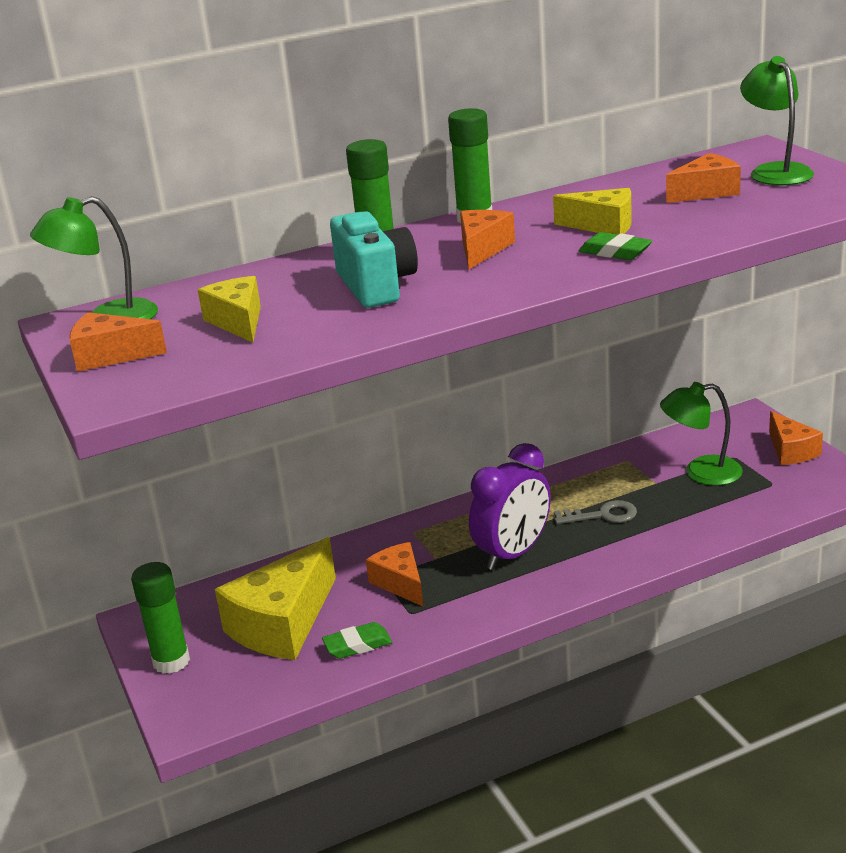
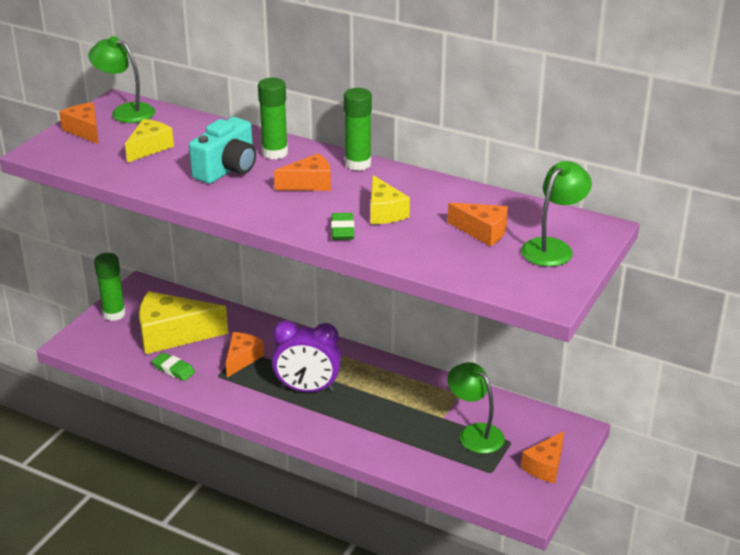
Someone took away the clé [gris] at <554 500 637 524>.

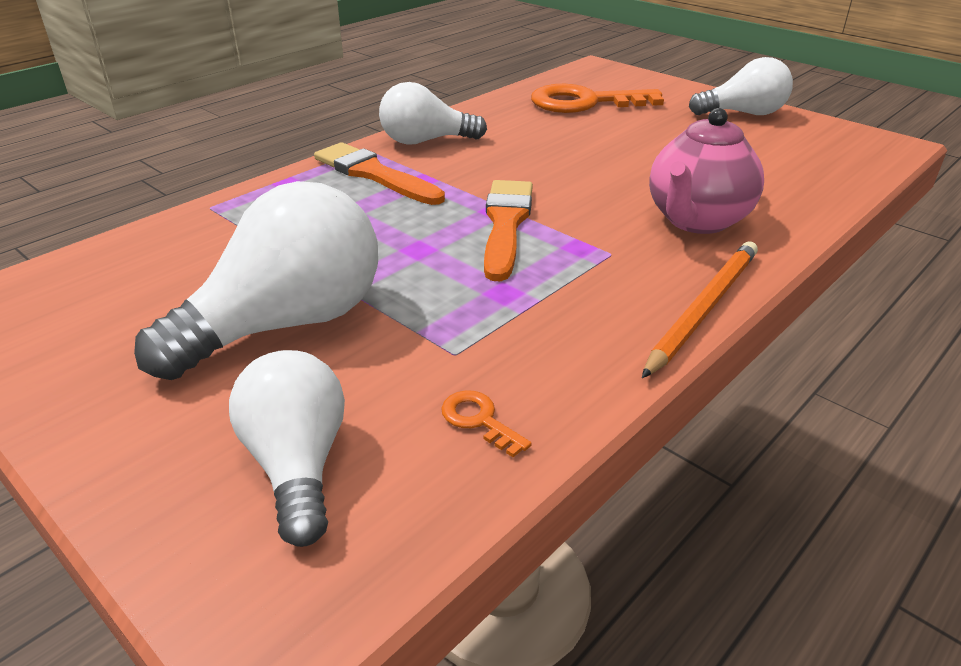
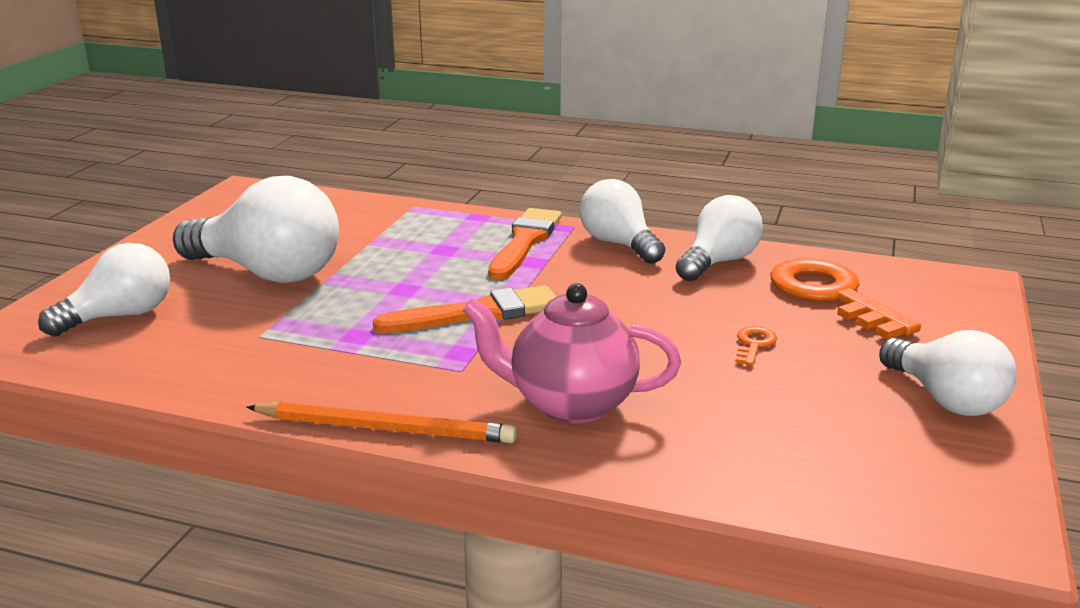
Someone put down the ampoule [blanc] at <676 195 763 281>. Someone carried the clé [orange] from <441 390 532 457> to <735 326 777 366>.

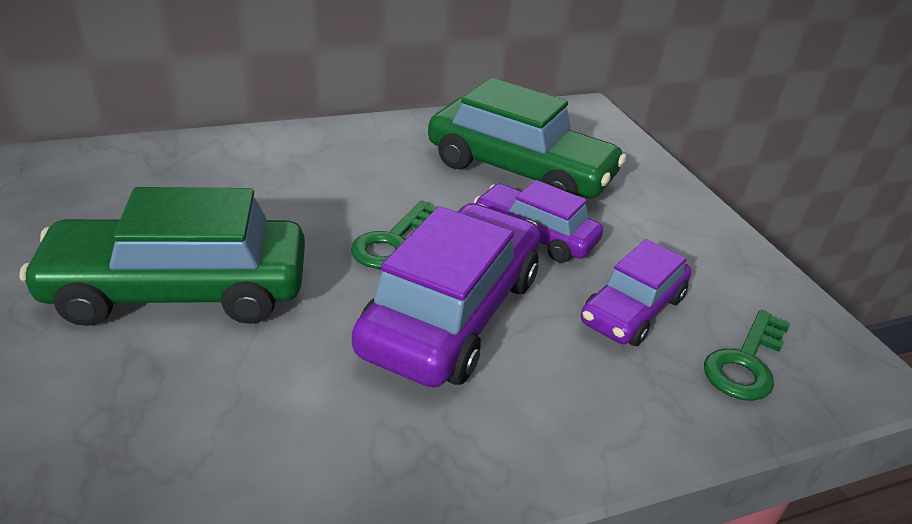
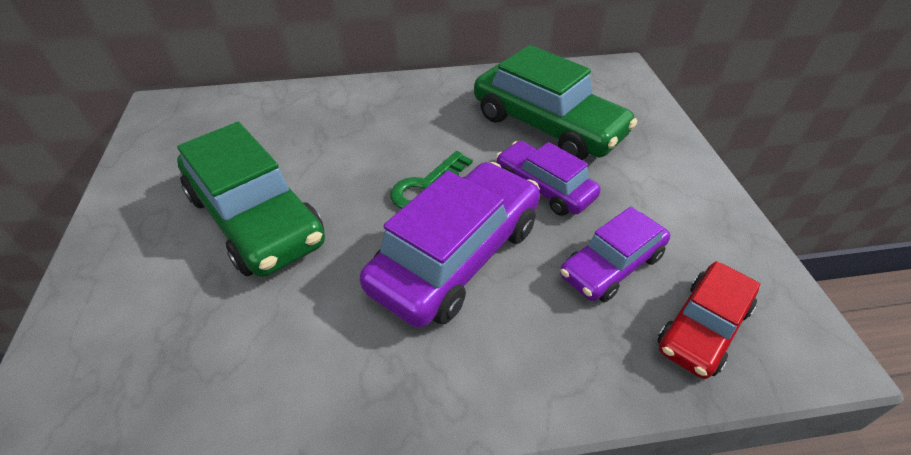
Someone rotated the voiture [vert] at <19 187 305 326> by 135 degrees counterclockwise. Someone swapped the clé [vert] at <704 310 790 401> for the voiture [rouge] at <657 261 760 379>.

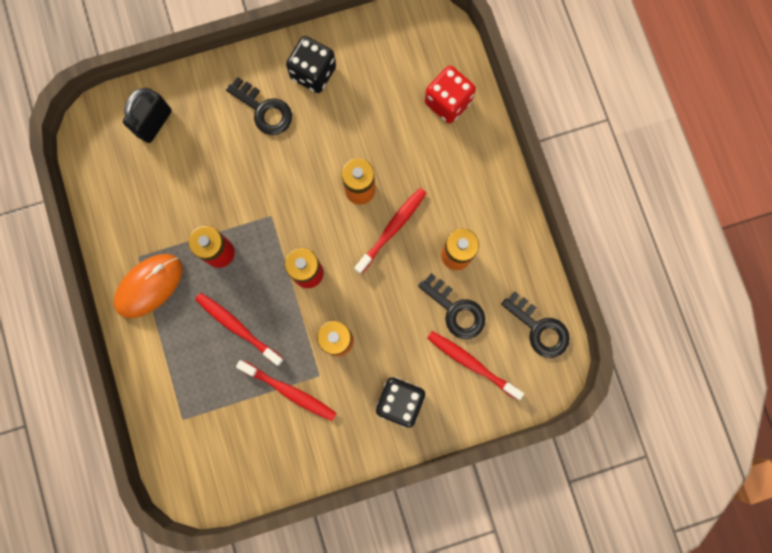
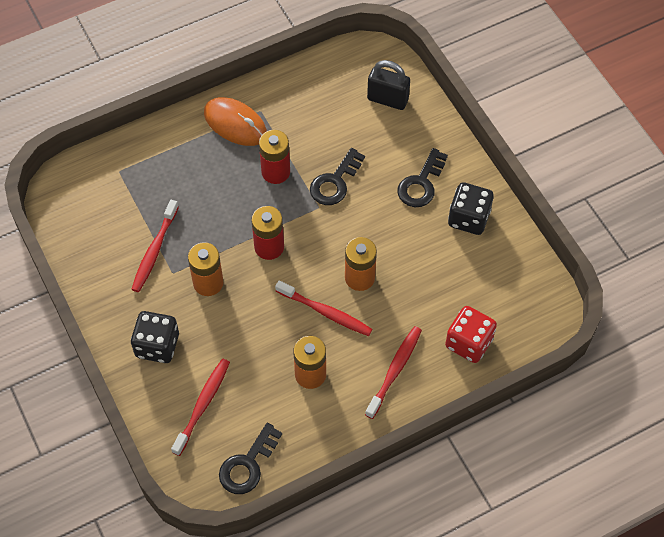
Someone carried the clé [noir] from <418 273 485 339> to <310 148 365 205>. Someone carried the brosse à dents [rouge] from <195 293 284 366> to <365 326 422 419>.

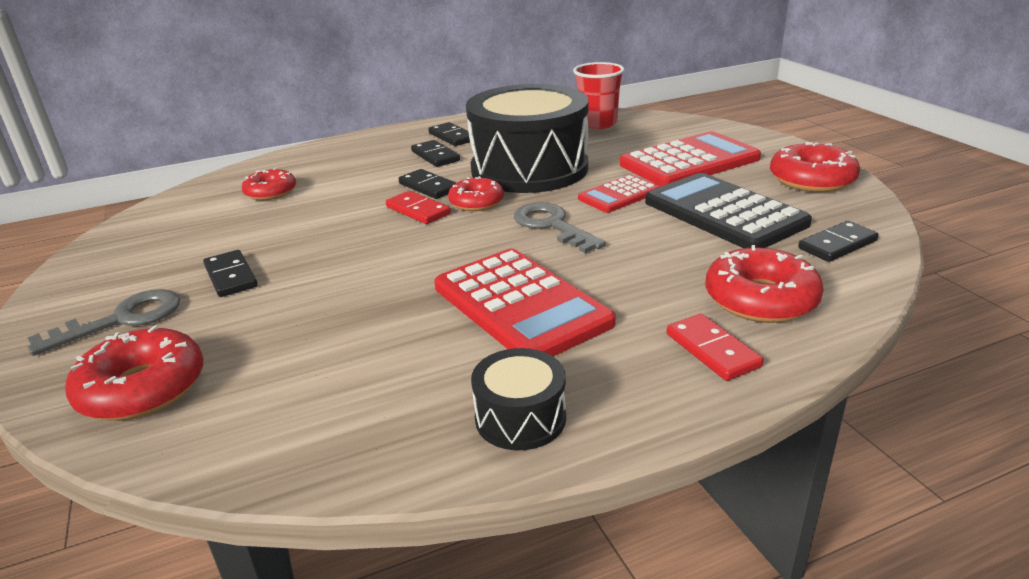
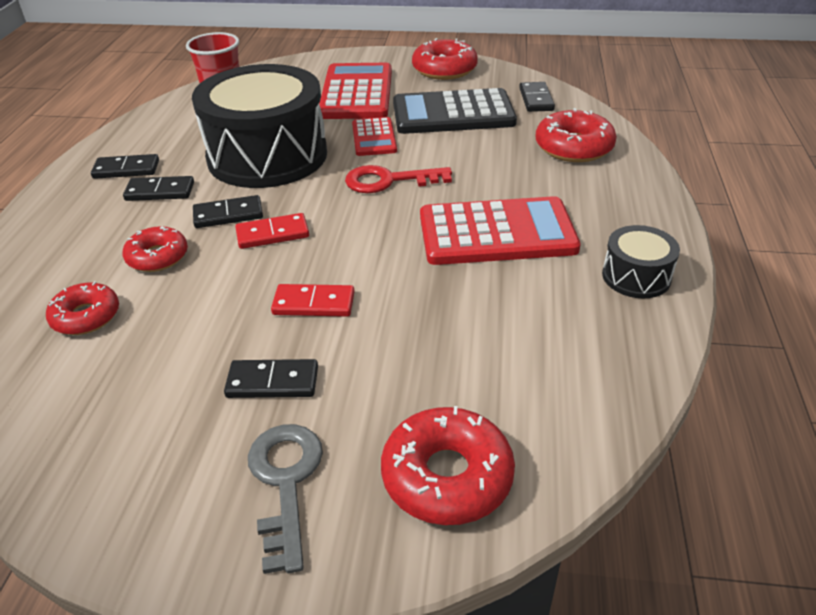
Someone carried the beignet [rouge] from <448 176 504 211> to <122 226 188 272>. Someone carried the domino [rouge] from <667 314 764 381> to <271 284 355 317>. Someone repainted the clé [gris] at <514 202 606 253>, which became the clé [rouge] at <345 165 452 193>.

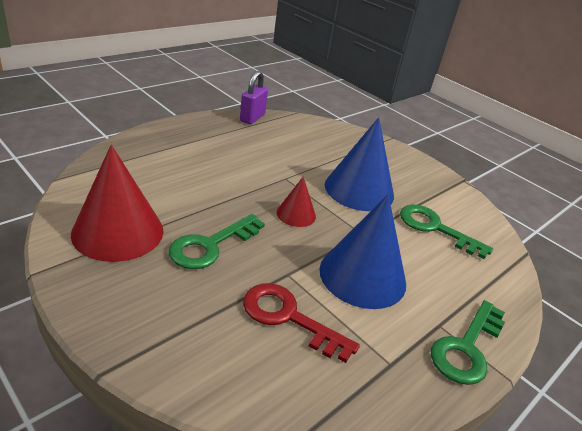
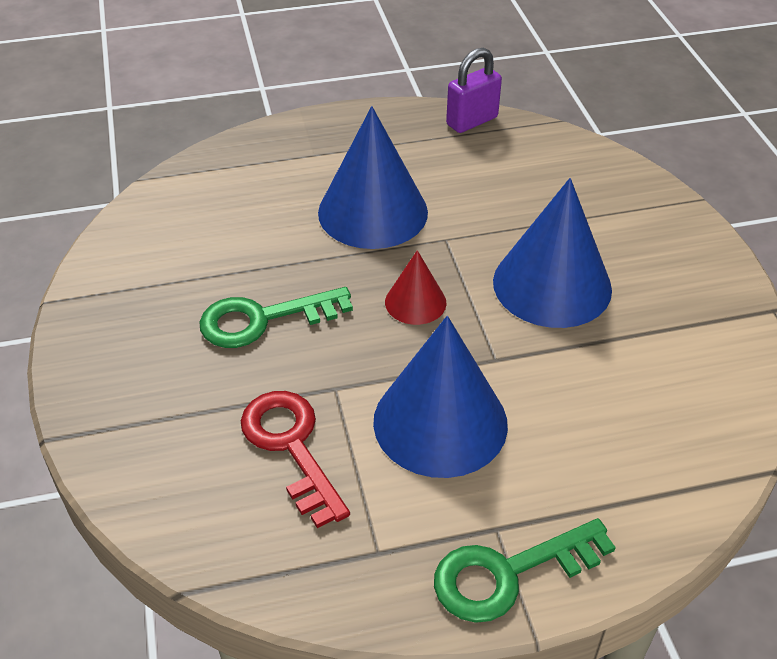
Someone put down the cône [bleu] at <318 106 428 249>. Someone took away the cône [rouge] at <71 145 164 262>. Someone took away the clé [vert] at <400 205 493 259>.

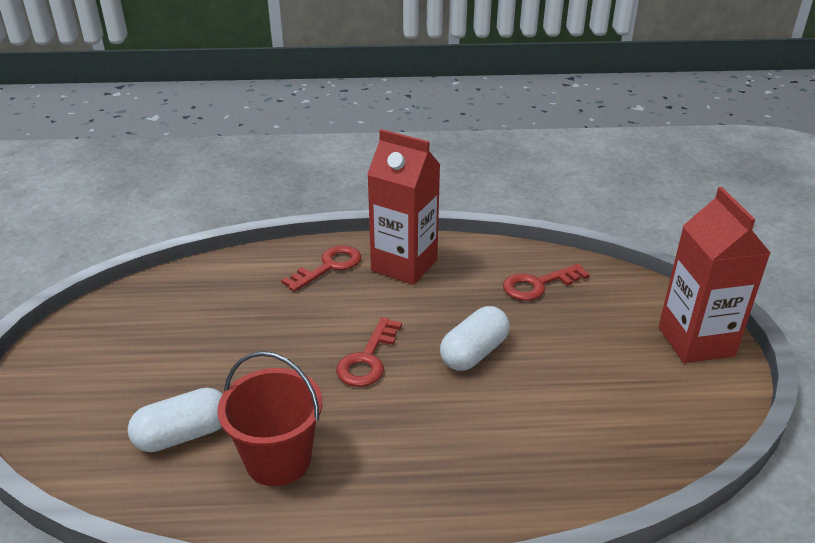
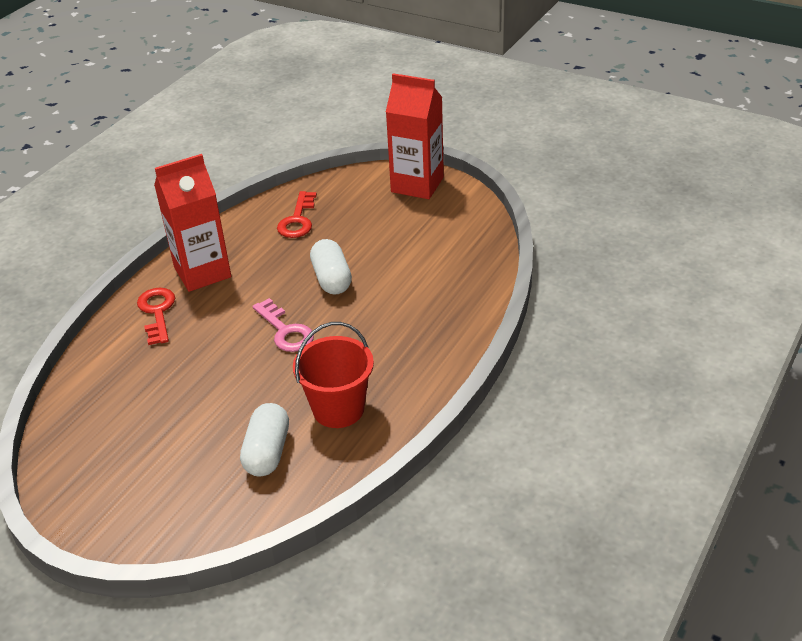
Someone repainted the clé [rouge] at <336 317 402 387>, which became the clé [rose] at <252 298 314 352>.

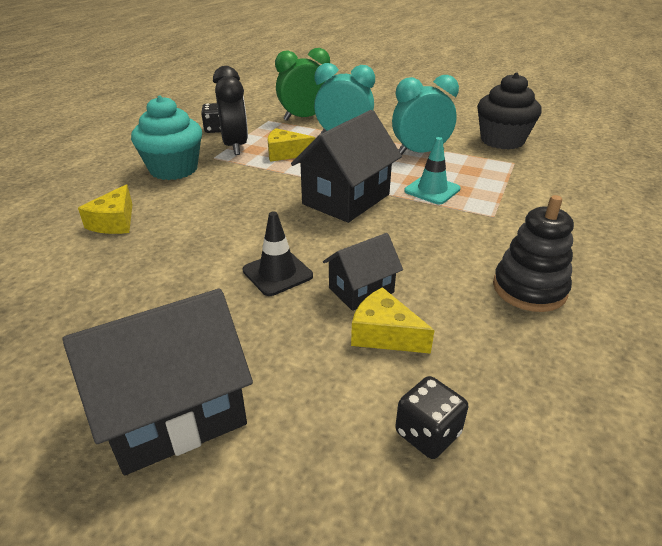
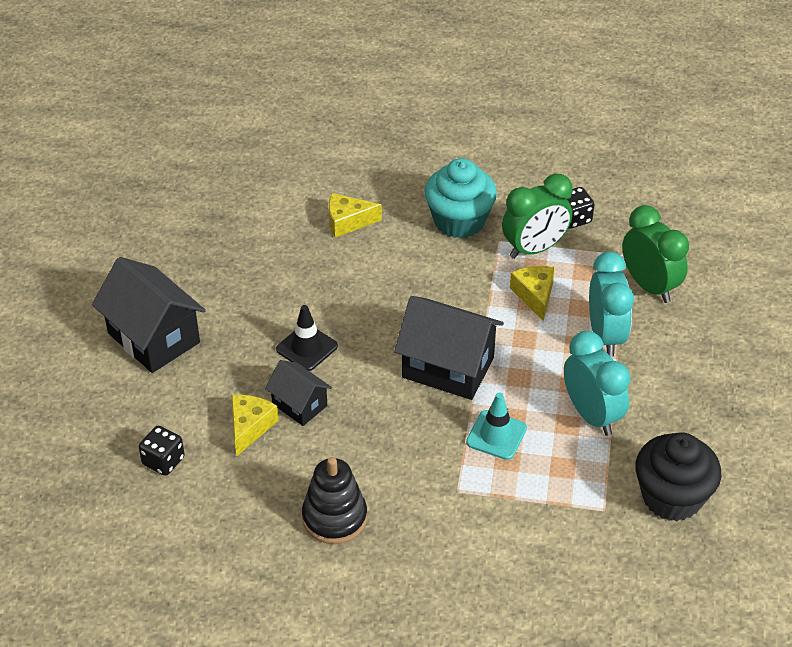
Someone repainted the réveil [noir] at <213 66 248 155>, which became the réveil [vert] at <502 174 573 259>.

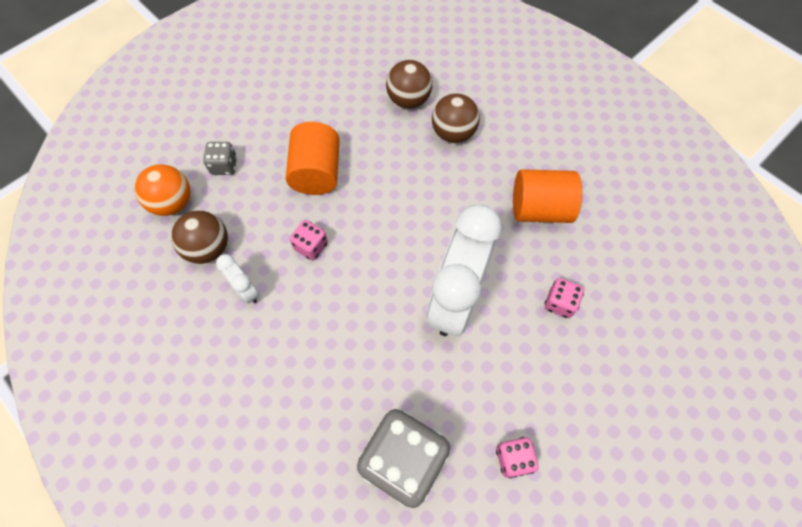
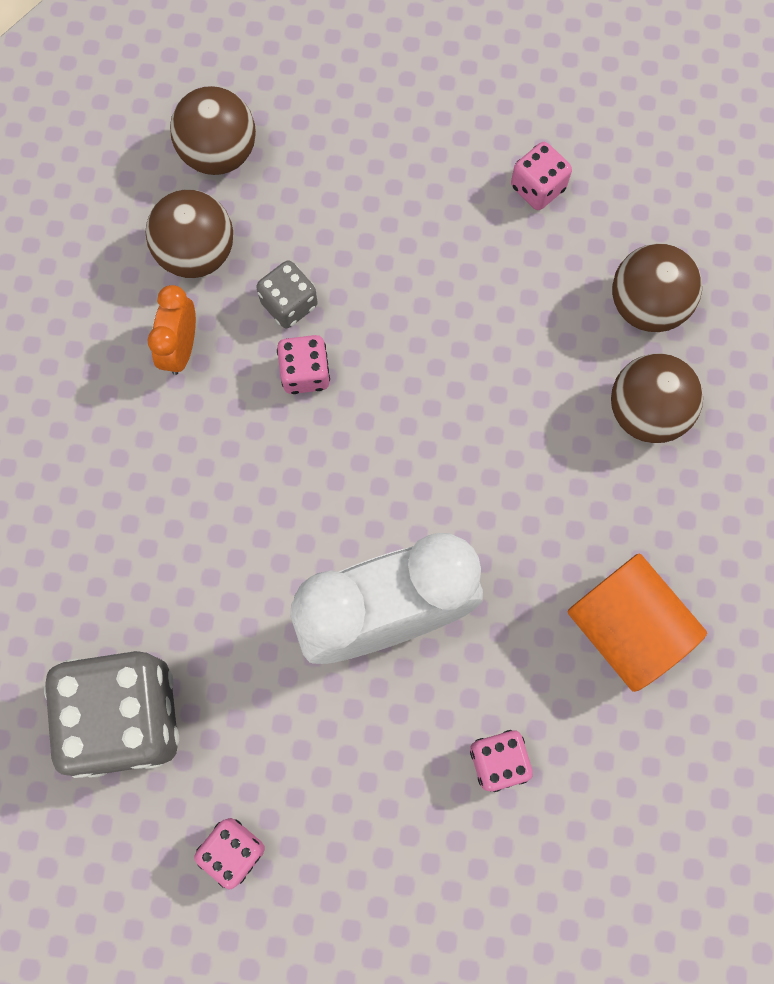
Someone repainted the réveil [blanc] at <216 254 259 304>, which became the réveil [orange] at <148 285 196 375>. Someone repainted the balle [orange] at <135 164 190 216>, which became the balle [marron] at <170 86 256 175>. Someone carried the dé [gris] from <203 142 237 175> to <256 260 317 328>. Someone put down the dé [rose] at <511 142 572 210>. Someone took away the cylindre [orange] at <286 122 340 195>.

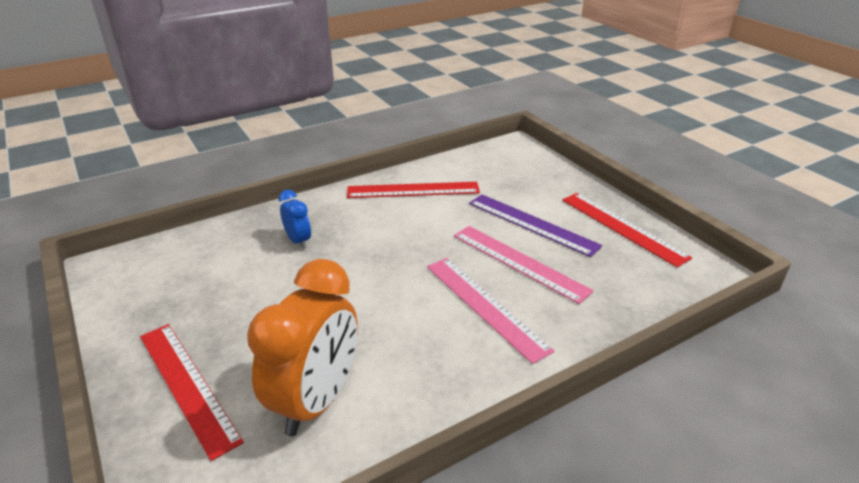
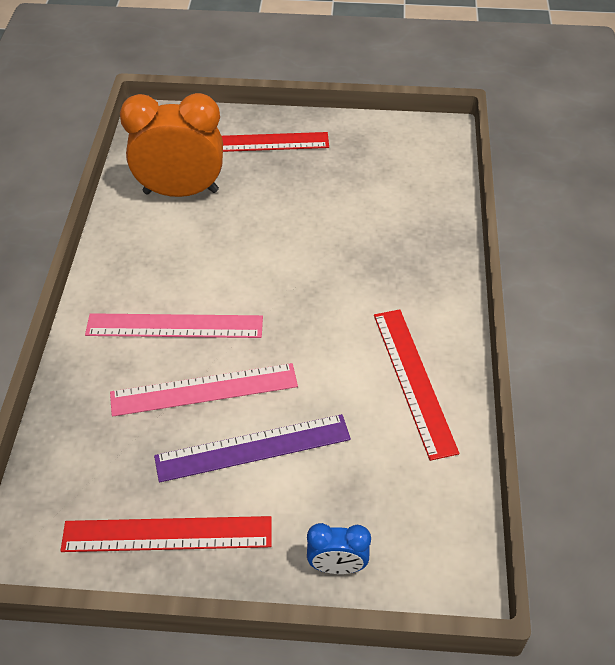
Someone rotated the réveil [orange] at <247 259 358 436> by 120 degrees clockwise. Someone carried the réveil [bleu] from <279 190 311 249> to <307 523 371 574>. Someone rotated the règle [rouge] at <347 182 480 198> by 45 degrees counterclockwise.

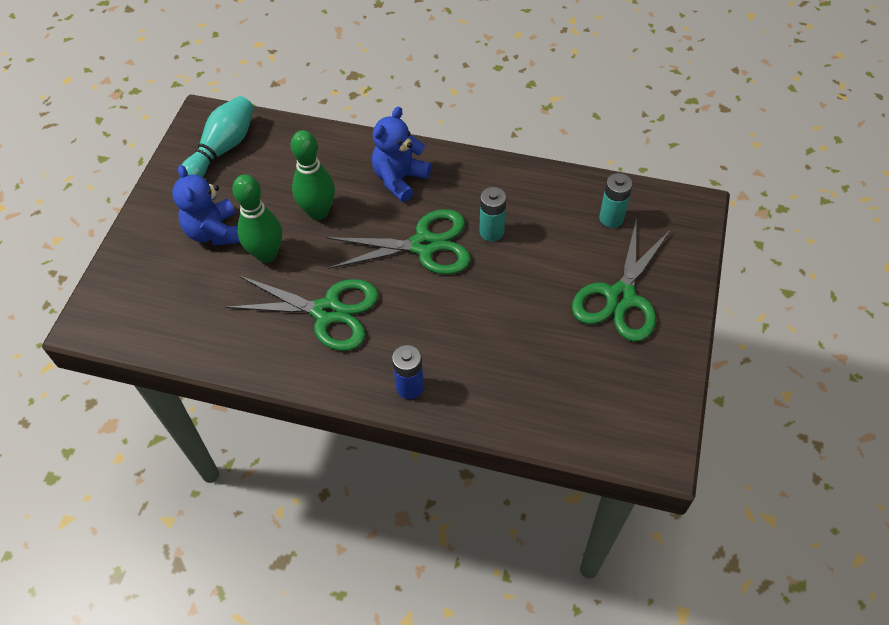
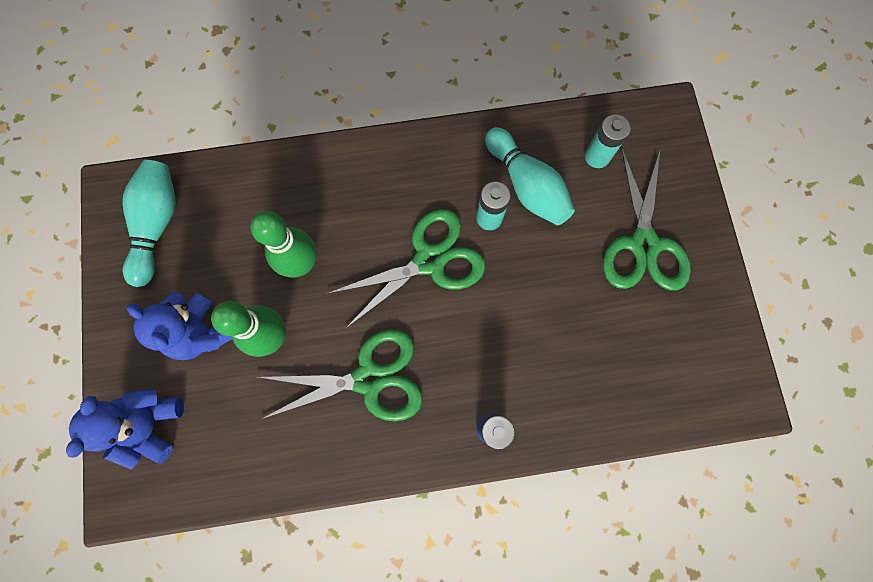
Someone carried the ours en peluche [bleu] from <372 106 432 202> to <66 389 184 469>. Someone put down the quille [turquoise] at <485 127 575 225>.

